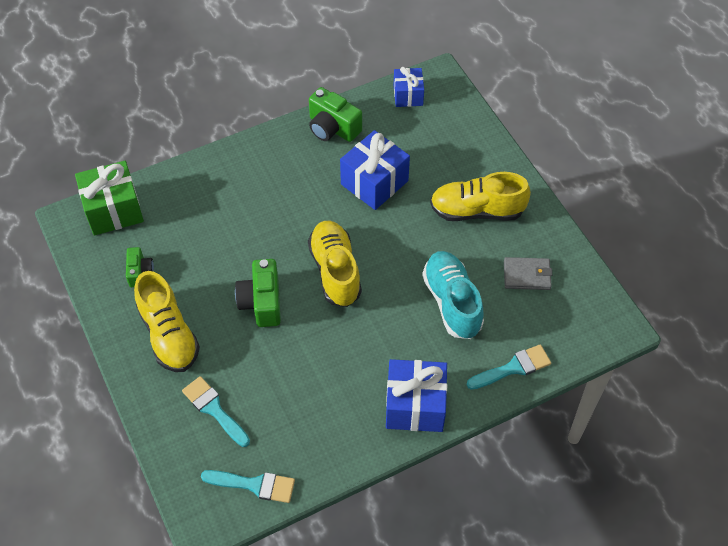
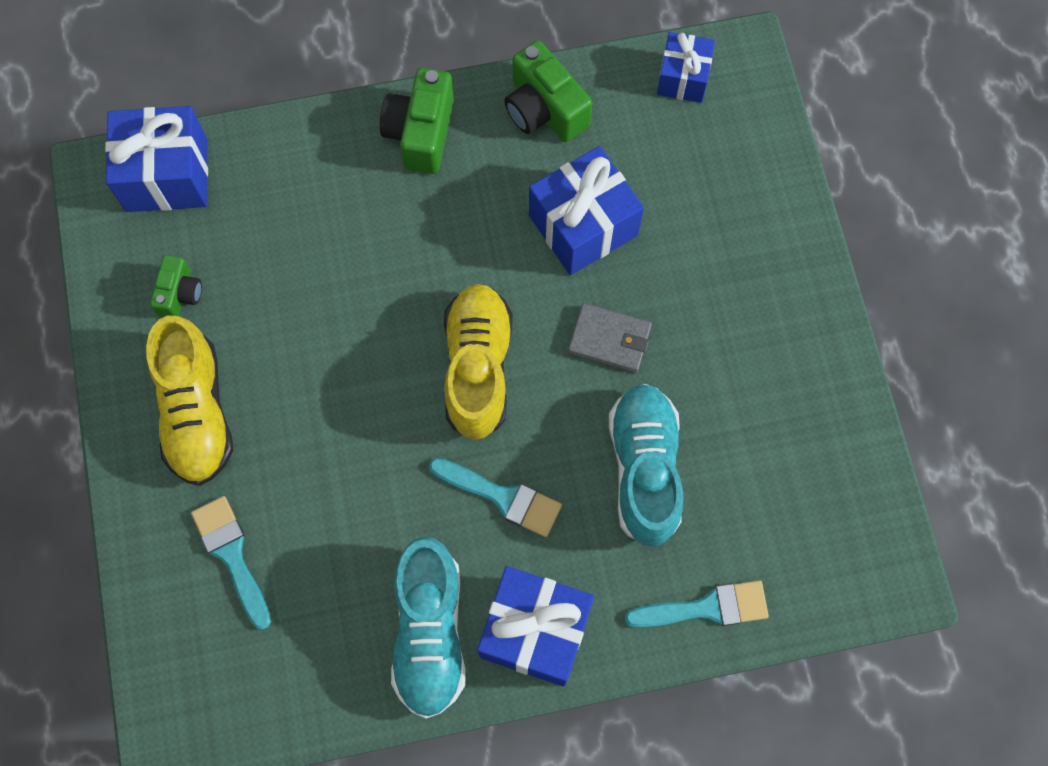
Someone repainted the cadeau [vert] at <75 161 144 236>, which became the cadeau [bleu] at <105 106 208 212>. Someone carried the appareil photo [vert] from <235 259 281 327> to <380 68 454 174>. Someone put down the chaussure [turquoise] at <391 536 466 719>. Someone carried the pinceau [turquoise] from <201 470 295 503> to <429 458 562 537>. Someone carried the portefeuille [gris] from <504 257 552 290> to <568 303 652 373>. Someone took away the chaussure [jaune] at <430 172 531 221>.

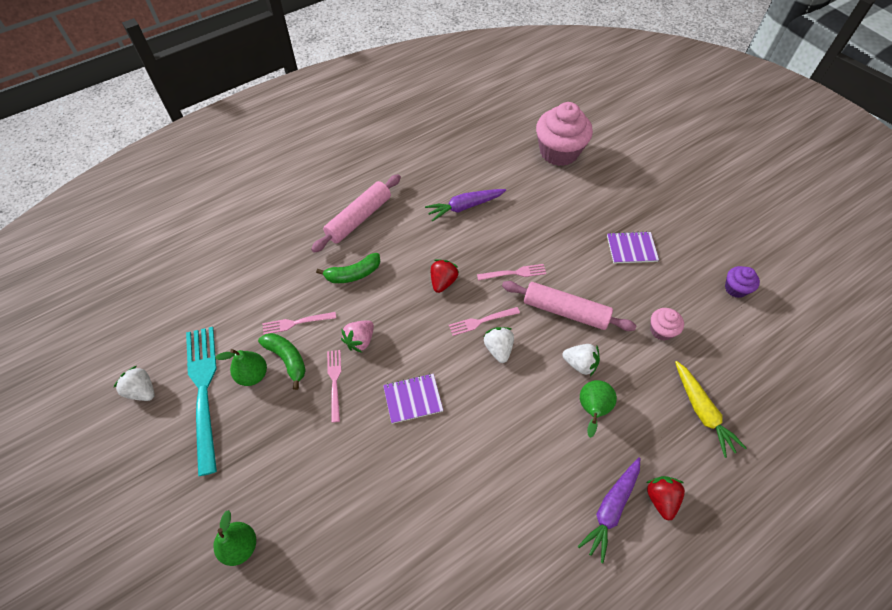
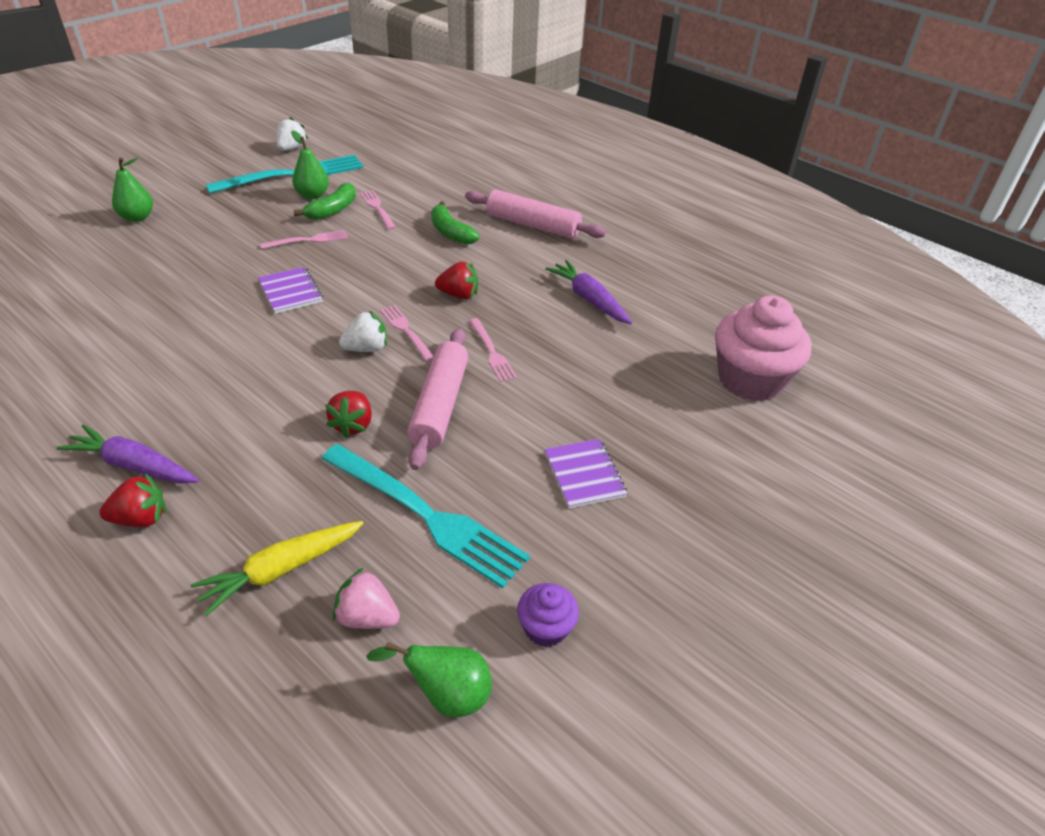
Someone swapped the muffin [rose] at <650 308 684 340> for the fourchette [turquoise] at <321 444 530 588>. Someone repainted the fraise [blanc] at <562 344 600 376>, which became the fraise [rouge] at <325 391 372 438>. Someone carried the fraise [rose] from <341 321 374 353> to <333 568 400 629>. Someone carried the poire [vert] from <580 380 617 438> to <366 642 492 718>.

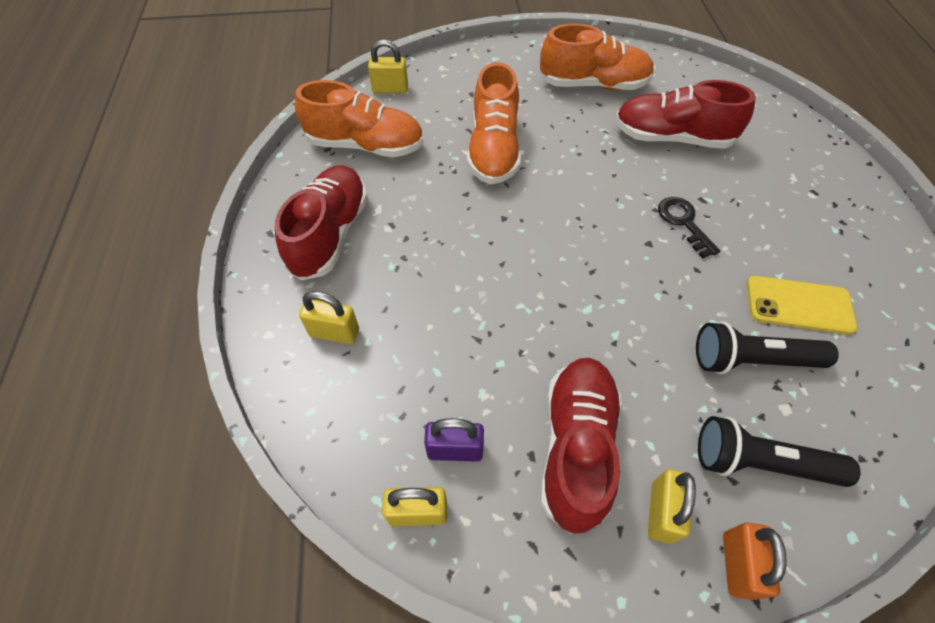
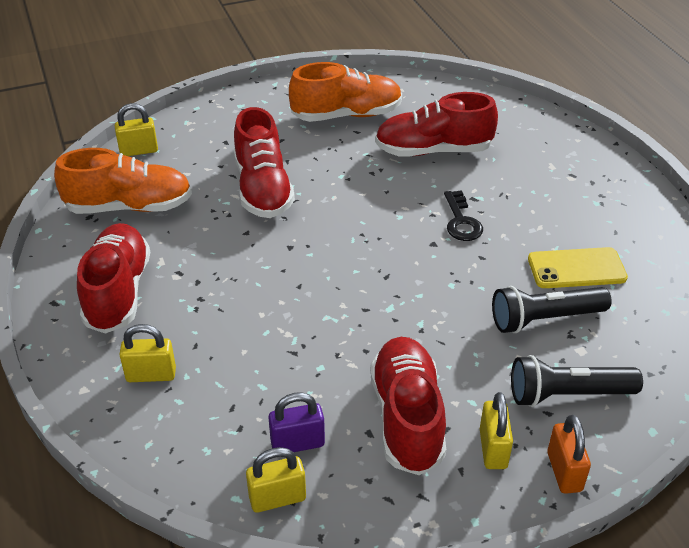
Someone repainted the chaussure [orange] at <467 62 521 184>, which became the chaussure [rouge] at <234 107 295 218>. Someone rotated the clé [noir] at <658 197 720 258> by 150 degrees counterclockwise.

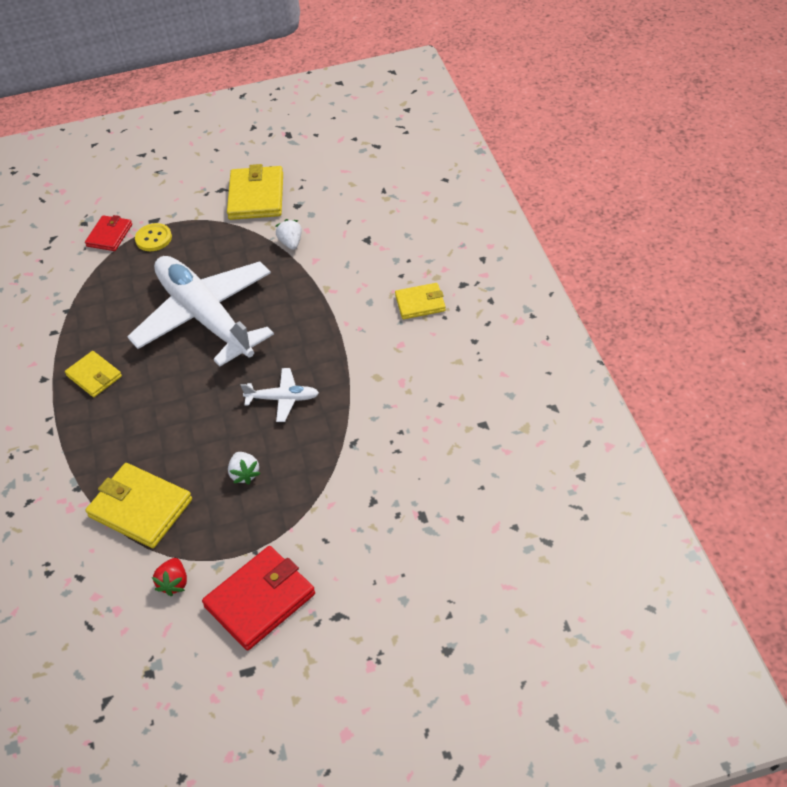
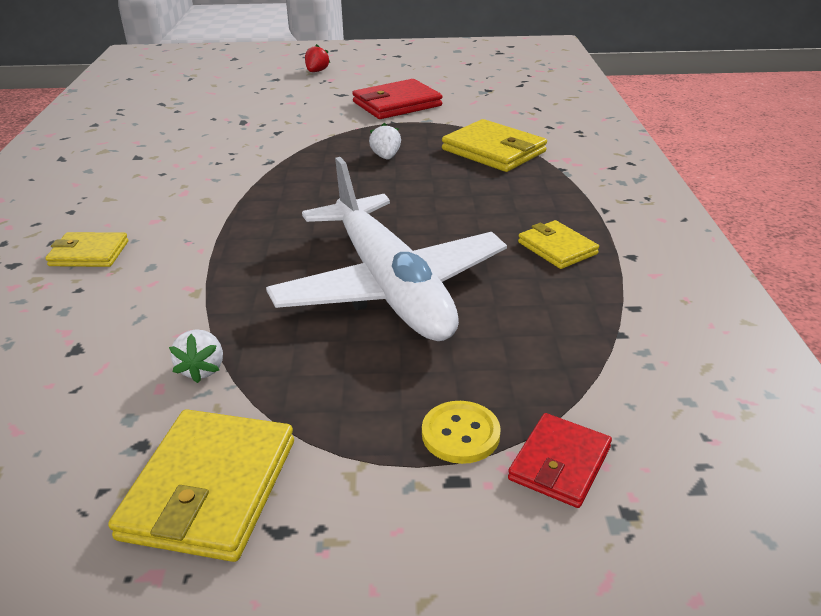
Someone carried the fraise [rouge] from <152 558 187 596> to <305 44 330 72>. Someone took away the avion [blanc] at <241 368 319 422>.

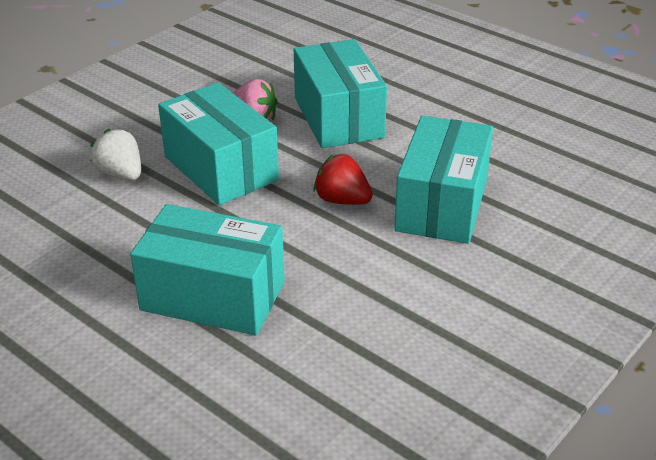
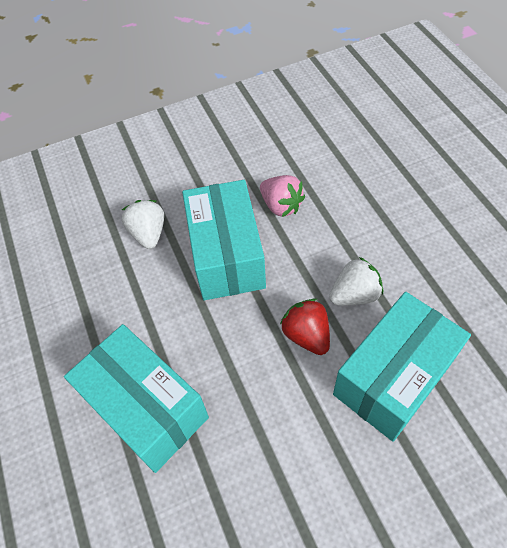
Someone put down the fraise [blanc] at <329 257 383 306>. Someone took away the boîte [turquoise] at <294 39 387 148>.

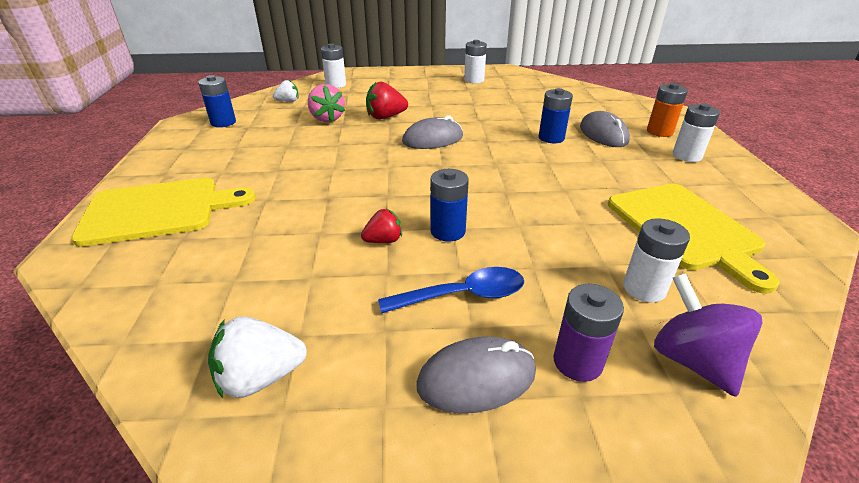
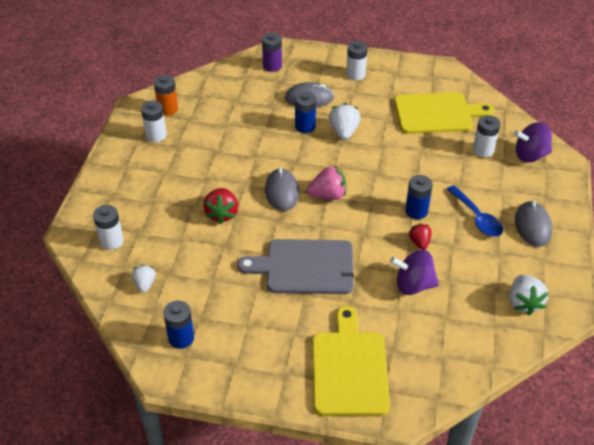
Someone carried the pile [orange] from <647 83 688 137> to <154 75 178 116>. Someone put down the planche à découper [gris] at <237 239 354 294>. Someone carried the pile [violet] from <553 284 624 382> to <262 33 282 72>. Someone carried the fraise [rose] from <308 84 345 122> to <307 166 346 200>. Someone put down the fraise [blanc] at <329 103 360 140>. Someone put down the toupie [violet] at <390 250 439 295>. Someone rotated the cuillère [bleu] at <378 267 524 314> by 150 degrees clockwise.

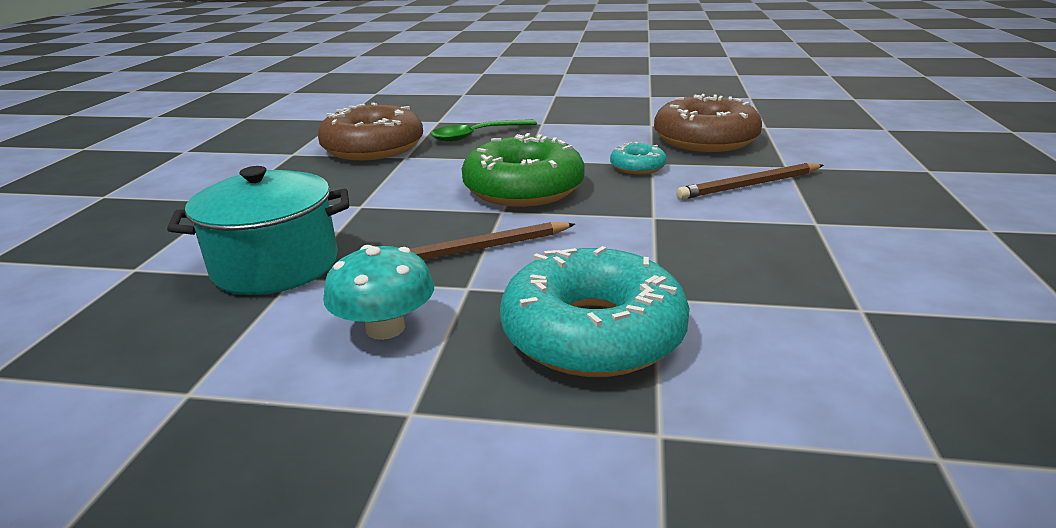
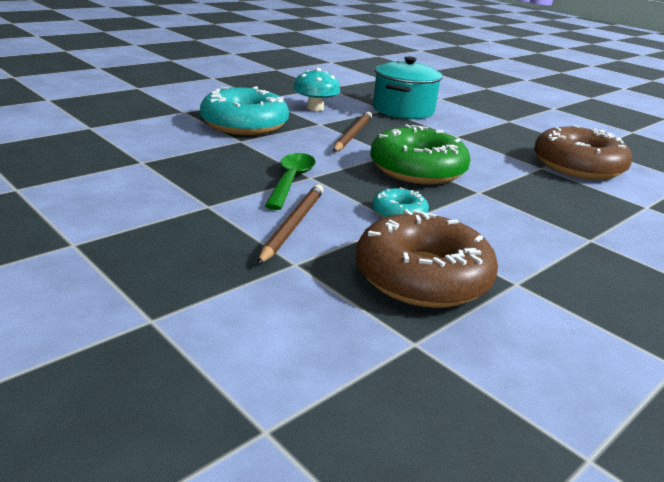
Someone carried the cuillère [vert] from <430 119 537 142> to <265 153 316 210>.

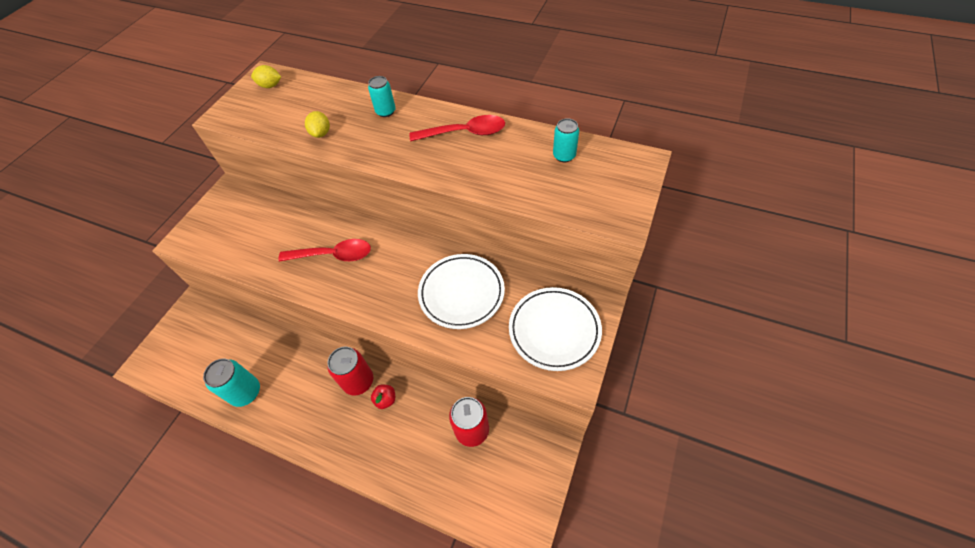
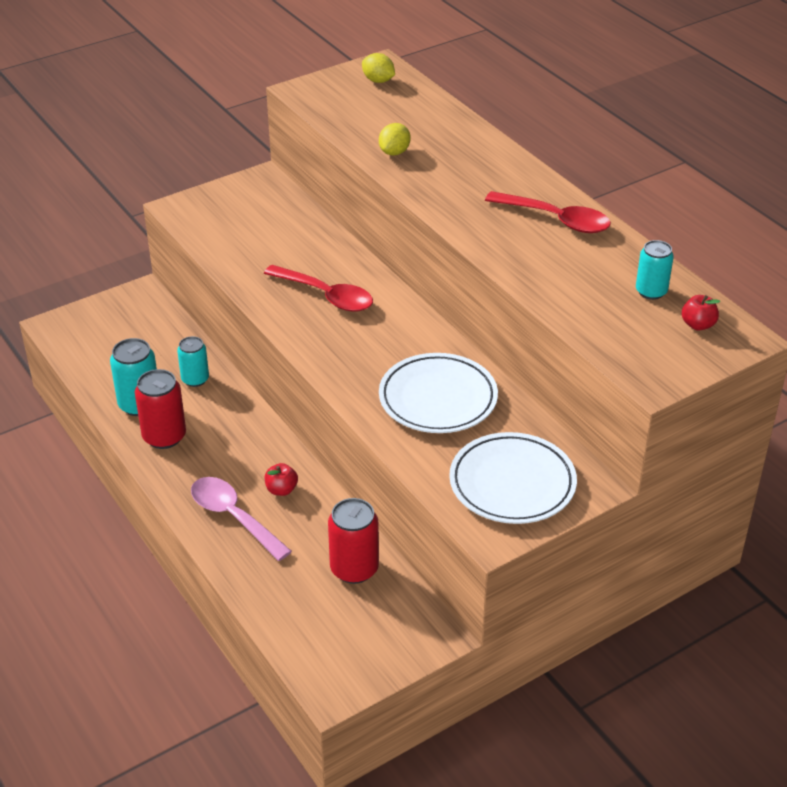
Someone carried the canette [rouge] from <328 347 373 395> to <135 369 186 449>. Someone carried the canette [turquoise] from <368 76 396 117> to <177 336 209 387>. Someone put down the cuillère [rose] at <191 477 292 561>. Someone put down the pomme [rouge] at <682 295 720 331>.

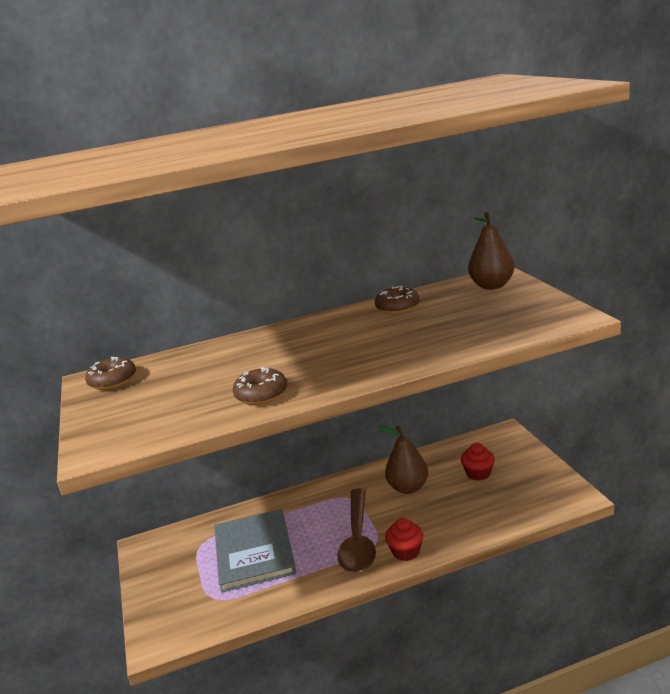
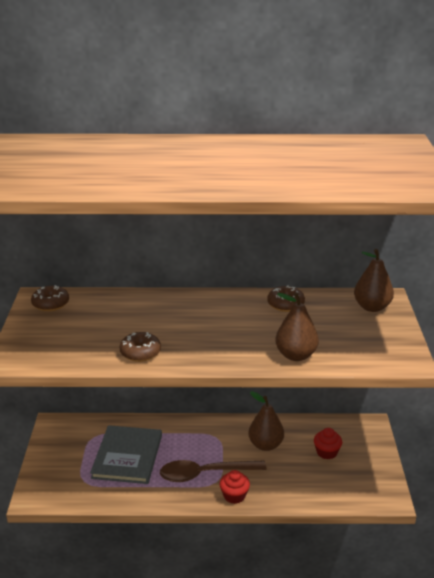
Someone rotated the cuillère [marron] at <337 488 376 573> by 60 degrees clockwise. Someone put down the poire [marron] at <275 292 319 361>.

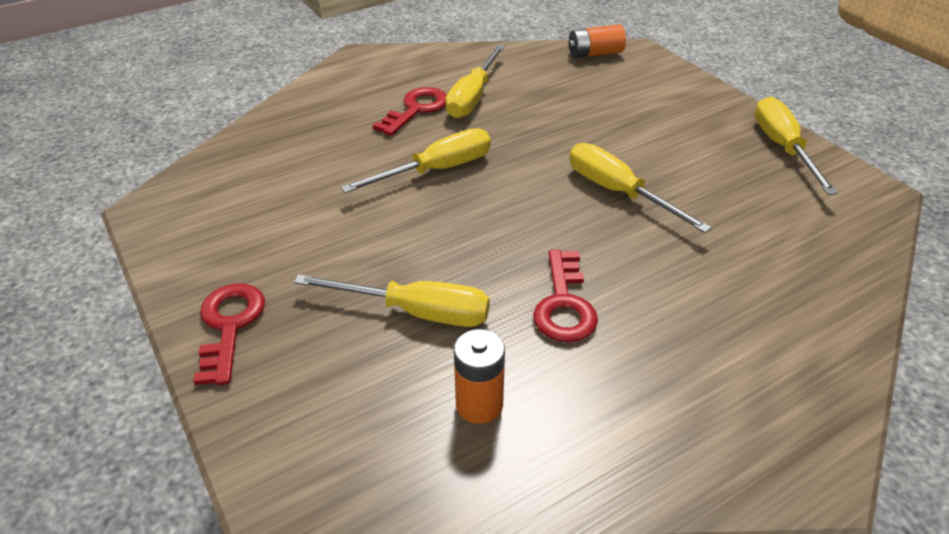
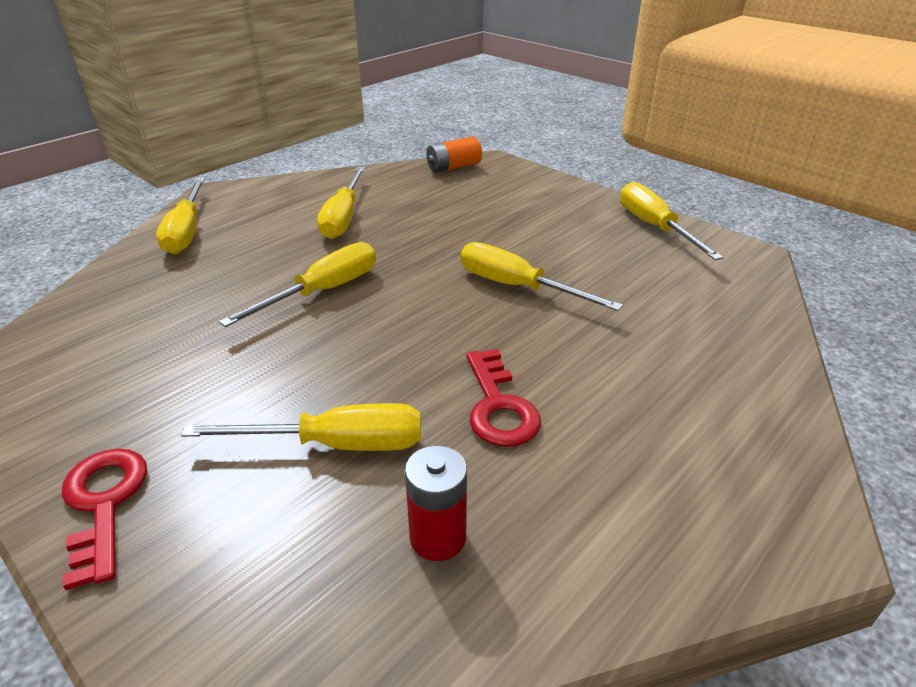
Someone put down the tournevis [jaune] at <156 178 205 254>. Someone repainted the pile [orange] at <454 329 505 424>, which became the pile [rouge] at <405 445 467 561>. Someone took away the clé [rouge] at <373 87 447 136>.

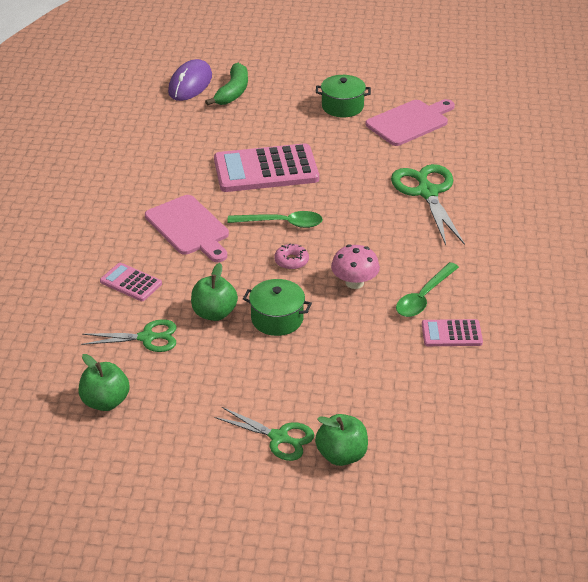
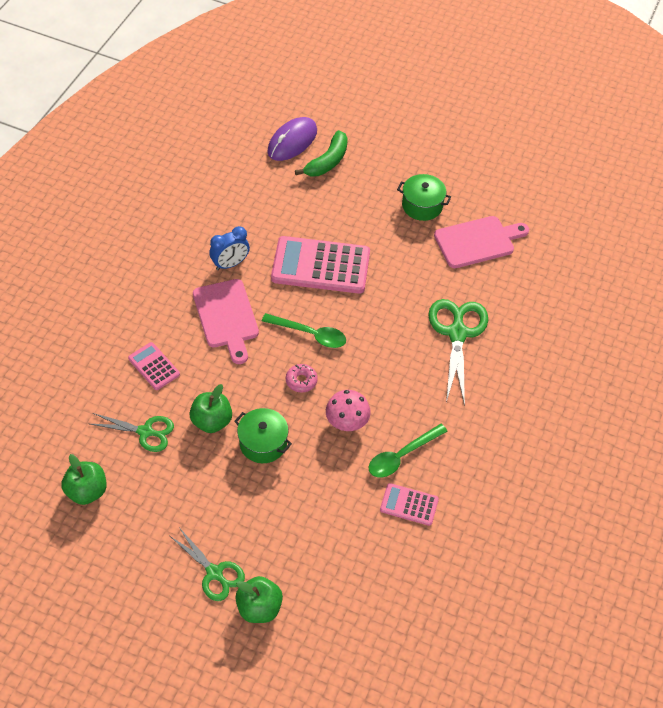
Someone put down the réveil [bleu] at <209 226 250 270>.

